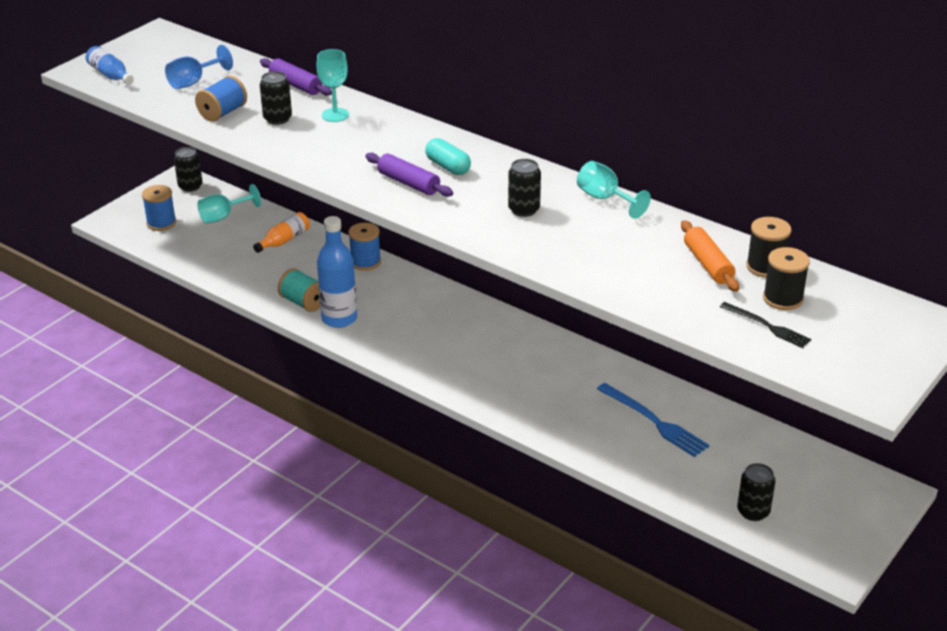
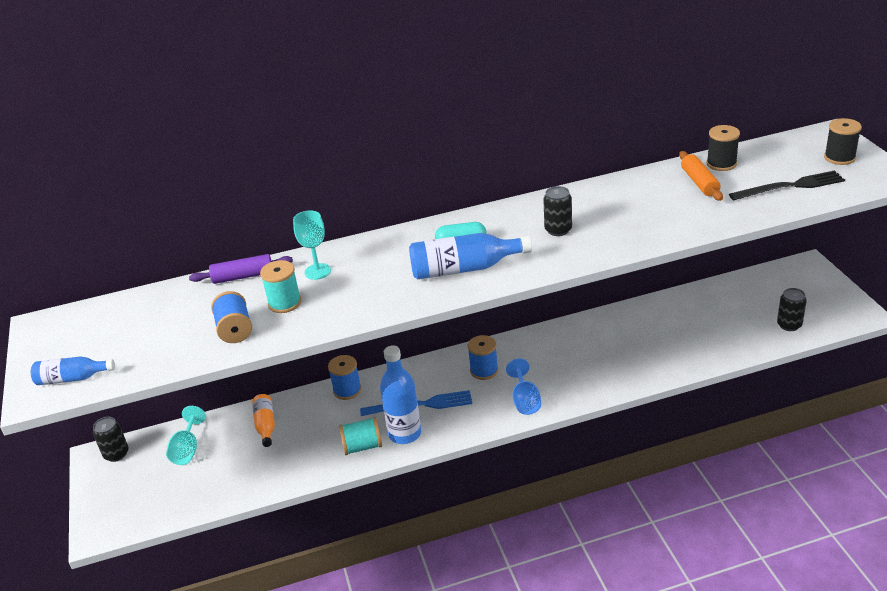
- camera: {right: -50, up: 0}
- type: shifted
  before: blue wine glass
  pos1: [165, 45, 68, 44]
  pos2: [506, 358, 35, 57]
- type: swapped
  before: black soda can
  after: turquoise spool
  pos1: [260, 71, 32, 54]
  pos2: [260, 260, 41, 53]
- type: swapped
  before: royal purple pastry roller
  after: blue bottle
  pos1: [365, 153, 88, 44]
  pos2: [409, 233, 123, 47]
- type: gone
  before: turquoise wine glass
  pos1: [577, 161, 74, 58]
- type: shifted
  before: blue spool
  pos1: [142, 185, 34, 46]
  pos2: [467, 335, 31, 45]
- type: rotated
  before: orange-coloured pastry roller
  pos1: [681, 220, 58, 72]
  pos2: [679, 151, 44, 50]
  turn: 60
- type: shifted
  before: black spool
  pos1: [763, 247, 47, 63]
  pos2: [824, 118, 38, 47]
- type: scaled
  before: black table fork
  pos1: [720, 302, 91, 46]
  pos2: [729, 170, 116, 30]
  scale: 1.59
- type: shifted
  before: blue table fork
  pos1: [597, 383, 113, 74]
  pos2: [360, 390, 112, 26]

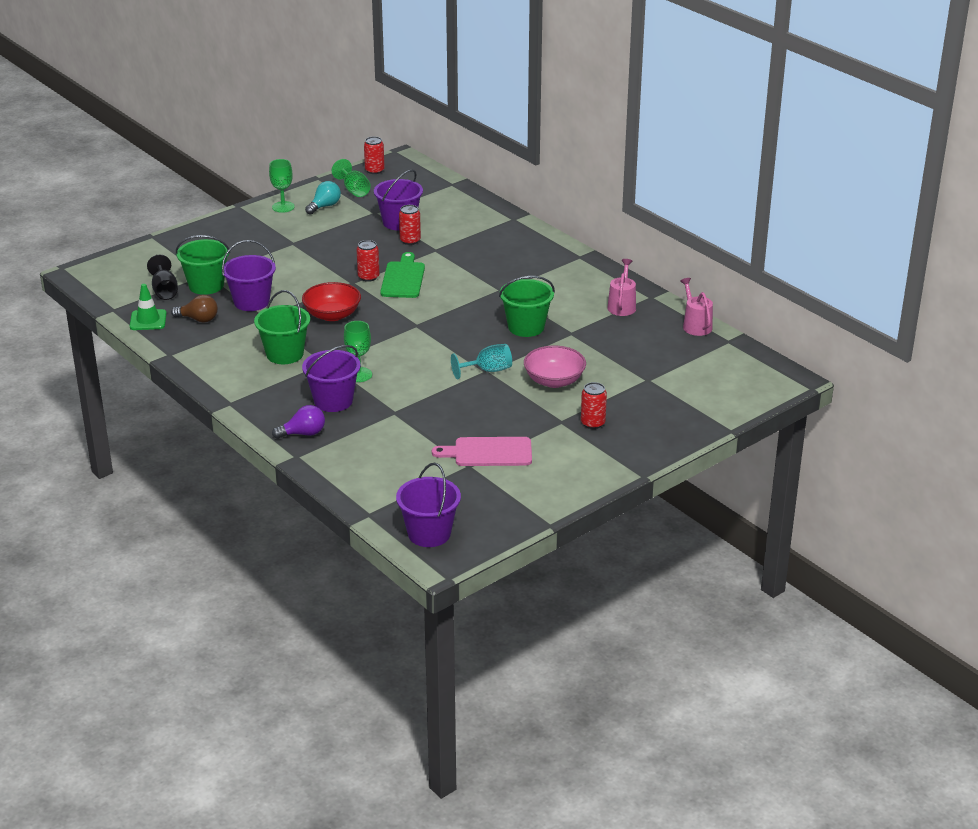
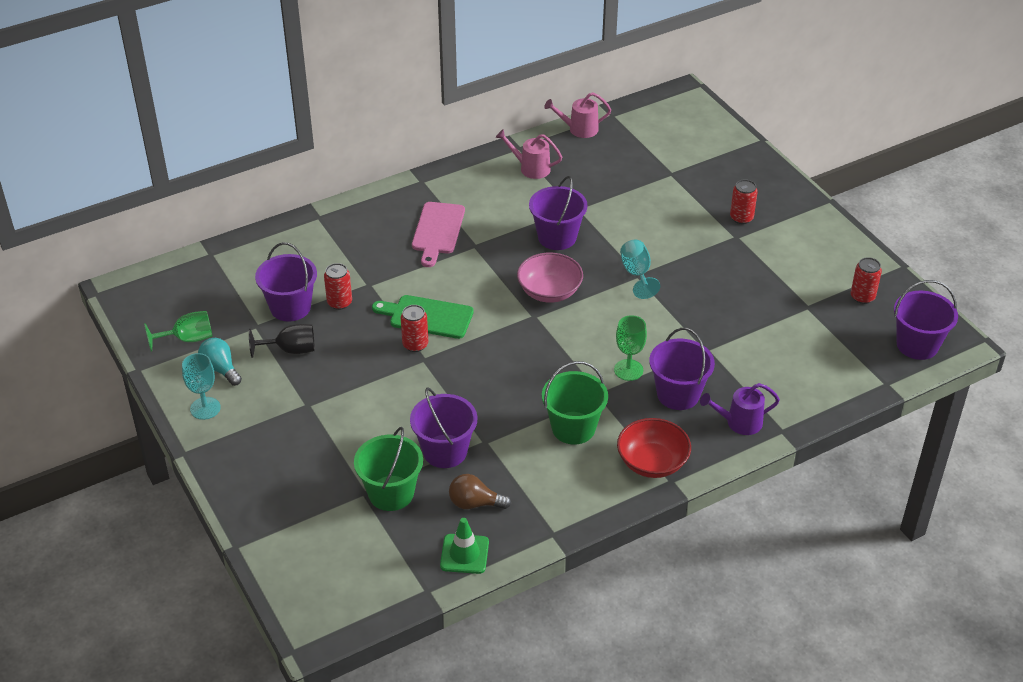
- camera: {right: -80, up: 10}
- type: shifted
  before: red soda can
  pos1: [364, 137, 21, 37]
  pos2: [851, 257, 31, 47]
- type: repainted
  before: leaf-green wine glass
  after: turquoise wine glass
  pos1: [269, 159, 26, 54]
  pos2: [182, 353, 39, 67]
- type: shifted
  before: black wine glass
  pos1: [147, 255, 31, 45]
  pos2: [249, 324, 66, 34]
- type: repainted
  before: leaf-green sand bucket
  after: royal purple sand bucket
  pos1: [499, 276, 56, 61]
  pos2: [529, 176, 59, 74]
- type: shifted
  before: red serving bowl
  pos1: [302, 282, 59, 39]
  pos2: [617, 418, 74, 60]
- type: rotated
  before: dark brown light bulb
  pos1: [171, 295, 47, 28]
  pos2: [449, 474, 62, 35]
  turn: -105
- type: shifted
  before: pink serving bowl
  pos1: [524, 346, 62, 42]
  pos2: [517, 253, 66, 50]
- type: swapped
  before: royal purple light bulb
  after: royal purple sprinkling can
  pos1: [272, 405, 53, 34]
  pos2: [700, 383, 80, 52]
- type: shifted
  before: pink chopping board
  pos1: [432, 437, 100, 29]
  pos2: [412, 202, 53, 65]

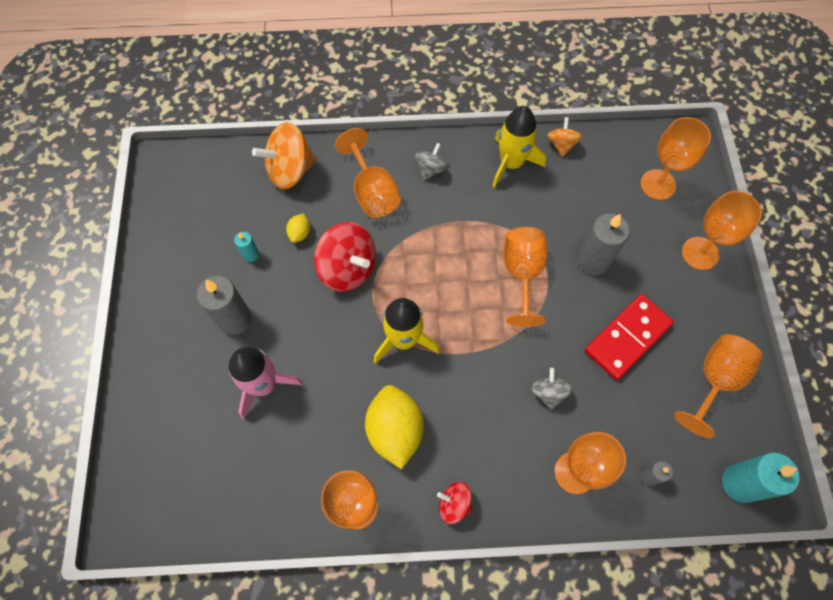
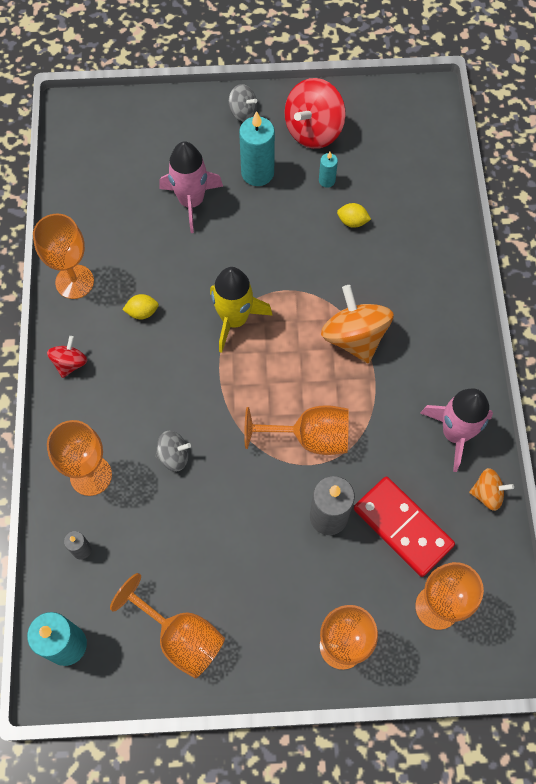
- camera: {right: 90, up: 0}
- type: repainted
  before: bright yellow spaceship
  after: pink spaceship
  pos1: [492, 106, 54, 82]
  pos2: [421, 388, 72, 84]
- type: shifted
  before: orange-coloured toy top
  pos1: [252, 122, 65, 67]
  pos2: [321, 285, 73, 79]
- type: gone
  before: orange-coloured wine glass
  pos1: [335, 128, 66, 90]
- type: shifted
  before: gray toy top
  pos1: [415, 143, 33, 37]
  pos2: [229, 84, 28, 37]
- type: shifted
  before: red toy top
  pos1: [314, 222, 62, 70]
  pos2: [284, 78, 62, 71]
- type: repainted
  before: gray wax candle
  after: turquoise wax candle
  pos1: [197, 276, 55, 59]
  pos2: [239, 111, 36, 75]
- type: shifted
  before: red domino piece
  pos1: [585, 294, 89, 86]
  pos2: [354, 476, 101, 101]
- type: scaled
  before: bright yellow citrus fruit
  pos1: [365, 385, 59, 84]
  pos2: [123, 294, 36, 25]
  scale: 0.46

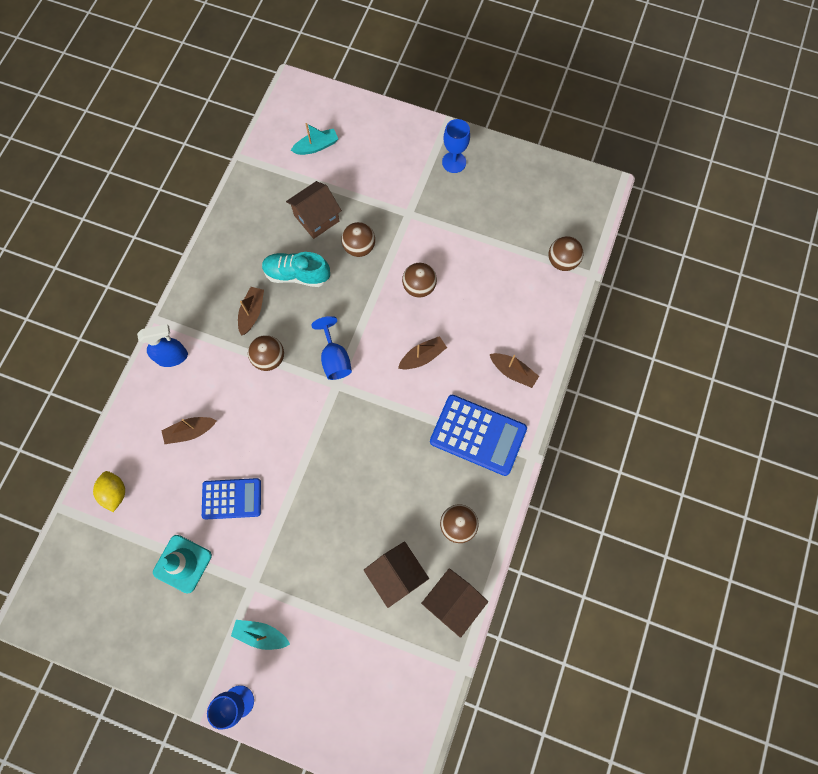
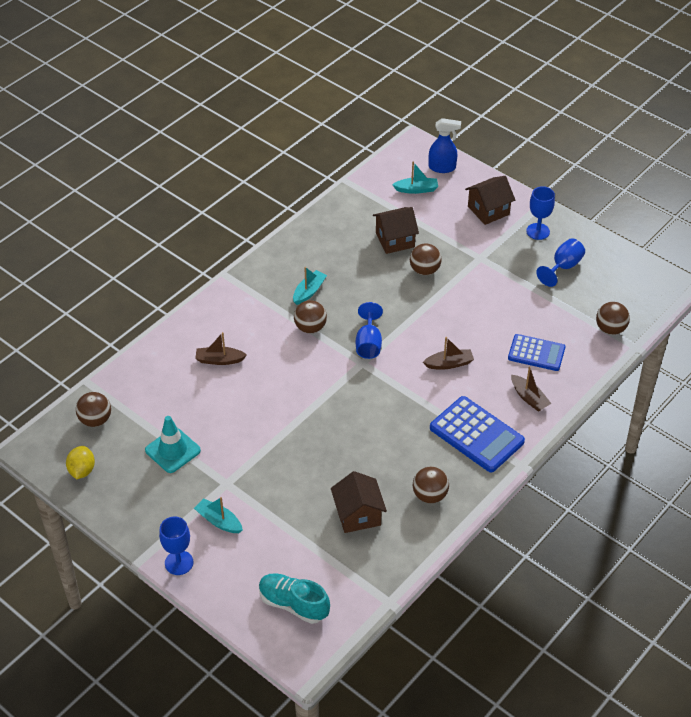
- camera: {right: 20, up: -25}
- type: shifted
  before: turquoise shoe
  pos1: [262, 252, 68, 35]
  pos2: [259, 573, 71, 51]
- type: shifted
  before: dark brown play ball
  pos1: [402, 263, 35, 35]
  pos2: [76, 392, 35, 35]
- type: repainted
  before: dark brown toy boat
  after: turquoise toy boat
  pos1: [238, 287, 26, 49]
  pos2: [293, 267, 34, 38]
- type: shifted
  before: blue spray bottle
  pos1: [137, 324, 51, 43]
  pos2: [429, 118, 32, 55]
- type: shifted
  before: bright yellow citrus fruit
  pos1: [93, 471, 32, 41]
  pos2: [66, 446, 29, 33]
- type: shifted
  before: blue calculator
  pos1: [202, 478, 59, 41]
  pos2: [508, 334, 57, 37]
- type: shifted
  before: dark brown cottage
  pos1: [421, 568, 67, 70]
  pos2: [465, 176, 50, 49]
- type: new
  after: blue wine glass
  pos2: [536, 238, 49, 49]

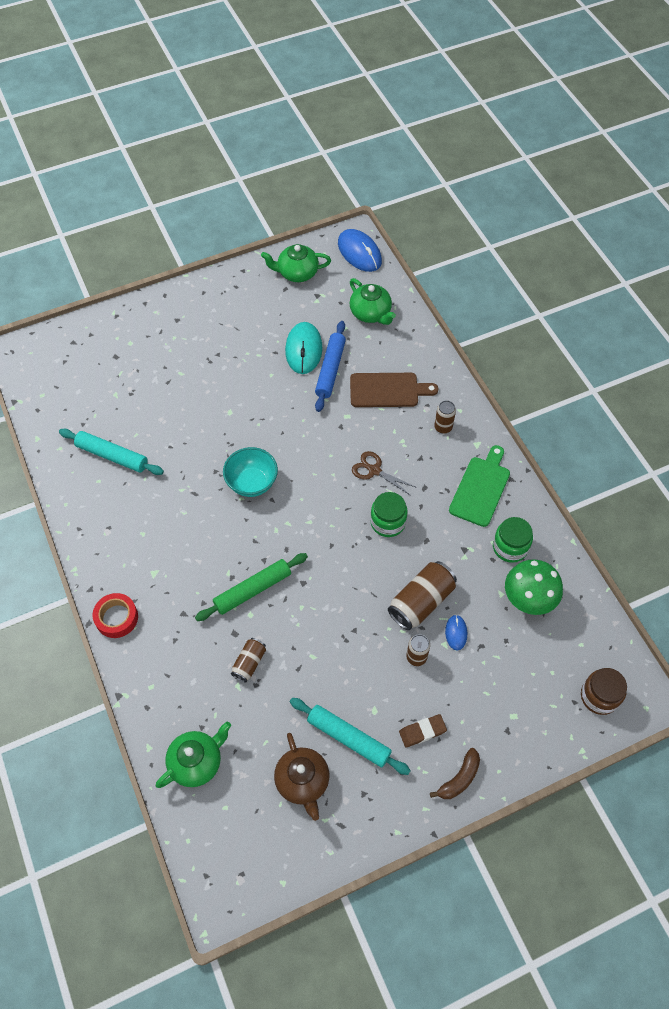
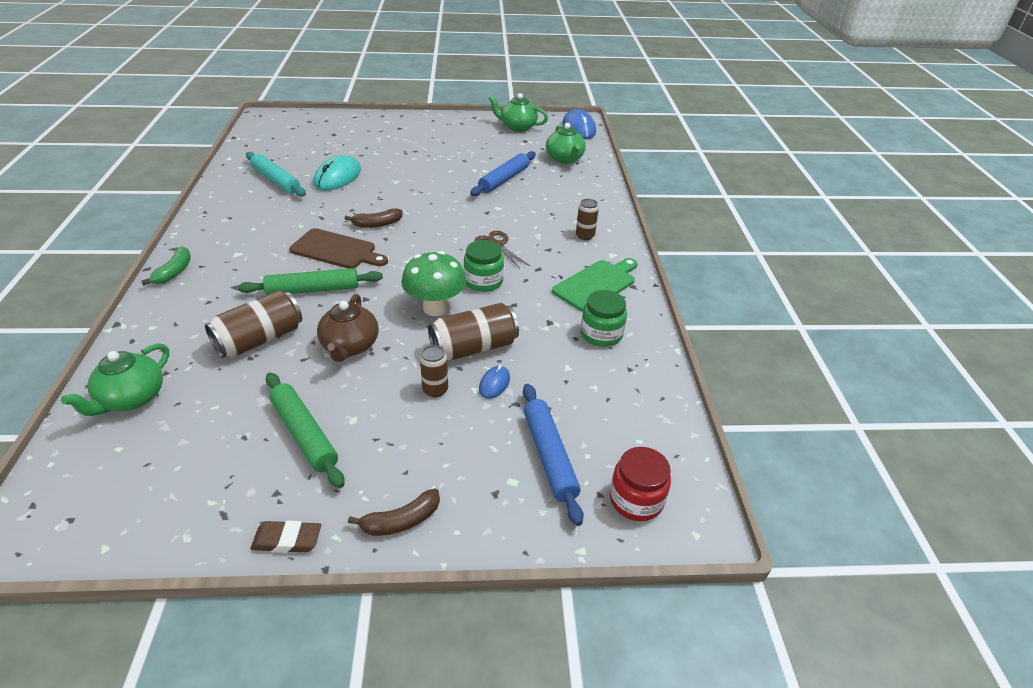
- camera: {right: 20, up: -20}
- type: shifted
  before: turquoise computer mouse
  pos1: [285, 322, 37, 52]
  pos2: [313, 155, 48, 36]
- type: shifted
  before: dark brown chopping board
  pos1: [350, 373, 89, 34]
  pos2: [289, 228, 99, 41]
- type: swapped
  before: turquoise serving bowl
  after: dark brown toy banana
  pos1: [223, 447, 55, 50]
  pos2: [345, 208, 58, 20]
- type: shifted
  before: leaf-green toadstool
  pos1: [505, 559, 58, 56]
  pos2: [402, 251, 64, 65]
- type: swapped
  before: red tape
  after: leaf-green toy banana
  pos1: [93, 593, 45, 45]
  pos2: [141, 246, 50, 40]
- type: scaled
  before: dark brown soda can
  pos1: [231, 638, 35, 44]
  pos2: [205, 290, 97, 68]
  scale: 1.76
- type: repainted
  before: dark brown preserve jar
  after: red preserve jar
  pos1: [581, 668, 46, 47]
  pos2: [610, 447, 61, 74]
- type: repainted
  before: turquoise pastry roller
  after: leaf-green pastry roller
  pos1: [290, 698, 121, 77]
  pos2: [266, 373, 79, 115]
- type: shifted
  before: dark brown pencil eraser
  pos1: [399, 714, 48, 34]
  pos2: [251, 520, 70, 33]
- type: rotated
  before: leaf-green china teapot
  pos1: [156, 722, 75, 66]
  pos2: [61, 343, 108, 73]
  turn: 135
- type: shifted
  before: dark brown china teapot
  pos1: [274, 733, 55, 88]
  pos2: [317, 294, 62, 68]
- type: new
  after: blue pastry roller
  pos2: [523, 384, 61, 142]

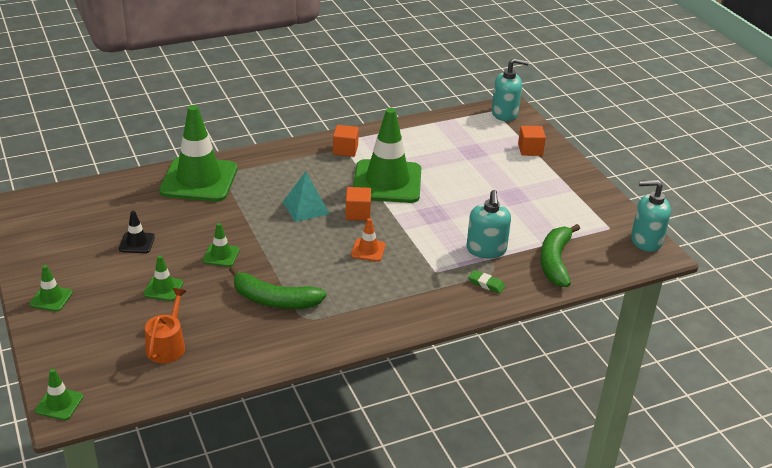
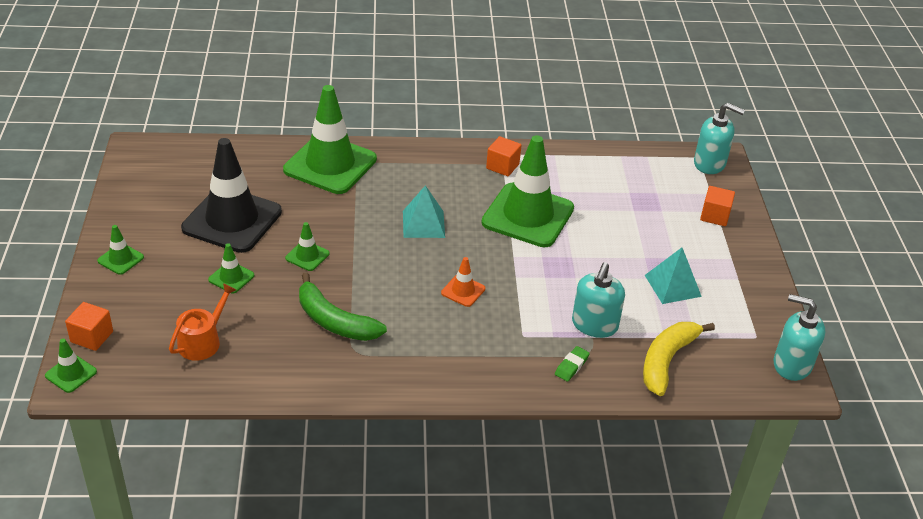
- camera: {right: 20, up: 5}
- type: shifted
  before: orange-coloured cube
  pos1: [345, 187, 26, 34]
  pos2: [65, 302, 48, 49]
- type: scaled
  before: black traffic cone
  pos1: [119, 211, 36, 42]
  pos2: [181, 138, 101, 115]
  scale: 2.35
- type: repainted
  before: leaf-green toy banana
  after: bright yellow toy banana
  pos1: [540, 224, 40, 63]
  pos2: [643, 322, 72, 74]
- type: rotated
  before: leaf-green pencil eraser
  pos1: [468, 270, 37, 24]
  pos2: [555, 346, 35, 36]
  turn: 75
- type: new
  after: turquoise solid pyramid
  pos2: [645, 248, 57, 56]

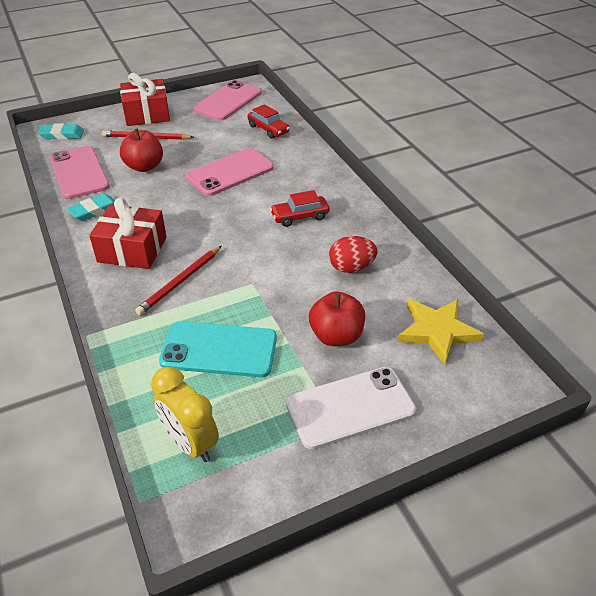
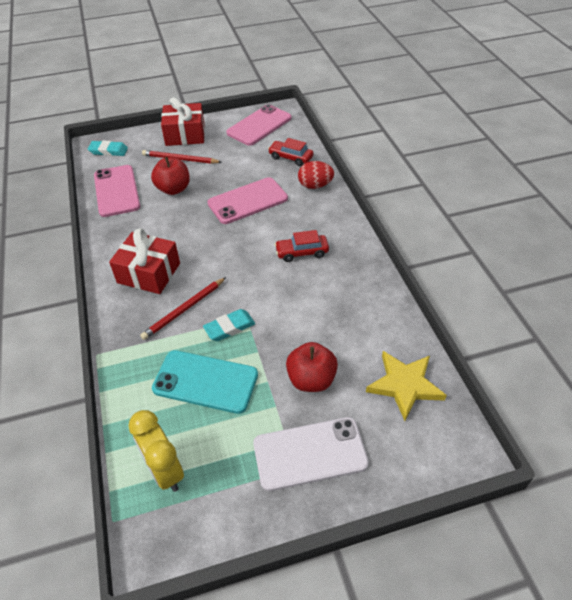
- camera: {right: 10, up: 5}
- type: rotated
  before: red toy car
  pos1: [248, 104, 42, 35]
  pos2: [268, 138, 45, 28]
  turn: 150
- type: shifted
  before: turquoise pencil eraser
  pos1: [67, 194, 48, 27]
  pos2: [203, 309, 52, 32]
- type: shifted
  before: red toy egg
  pos1: [329, 236, 48, 37]
  pos2: [298, 161, 36, 28]

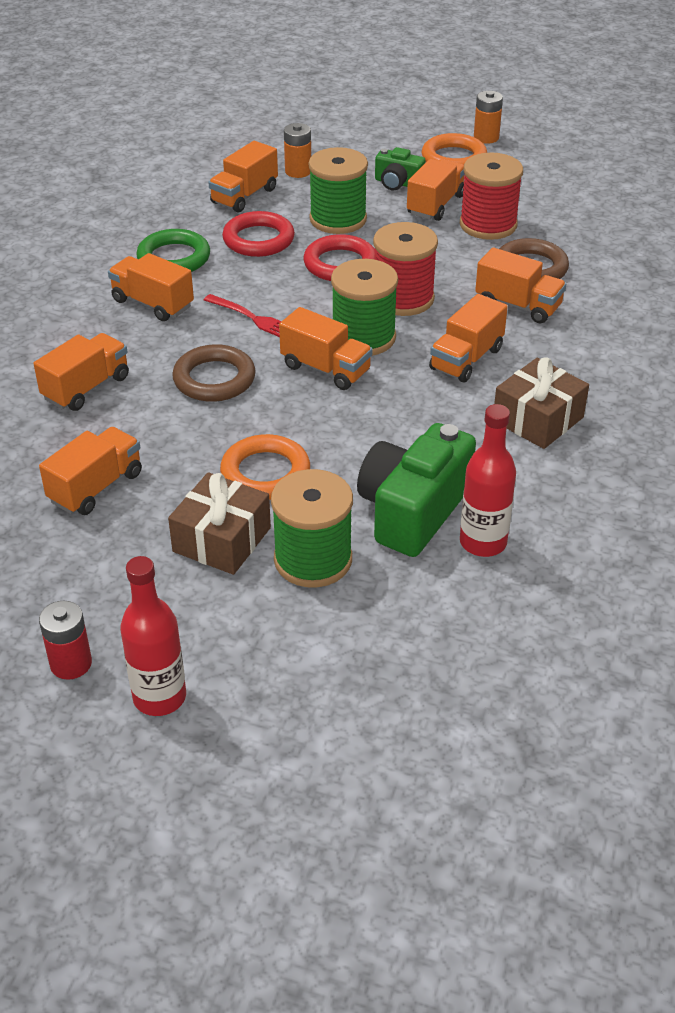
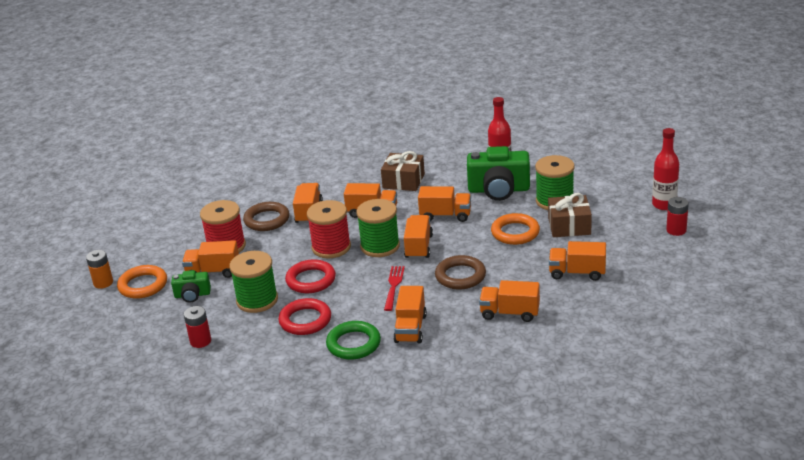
- camera: {right: -115, up: -10}
- type: repainted
  before: orange-coloured power cell
  after: red power cell
  pos1: [284, 123, 27, 55]
  pos2: [184, 306, 27, 42]
- type: shifted
  before: orange-coloured lorry
  pos1: [208, 141, 70, 72]
  pos2: [418, 186, 53, 36]
- type: rotated
  before: leaf-green compact camera
  pos1: [375, 147, 51, 44]
  pos2: [171, 270, 40, 32]
  turn: 90

